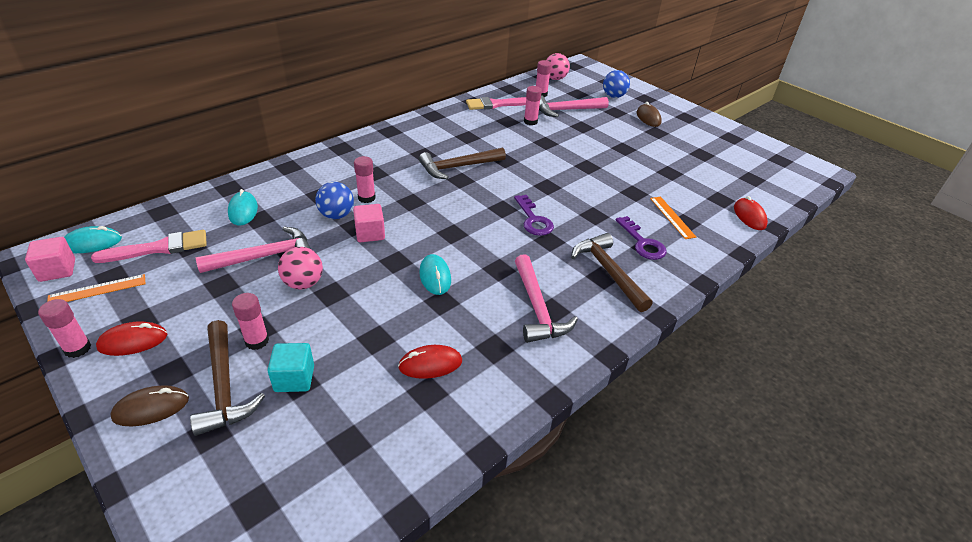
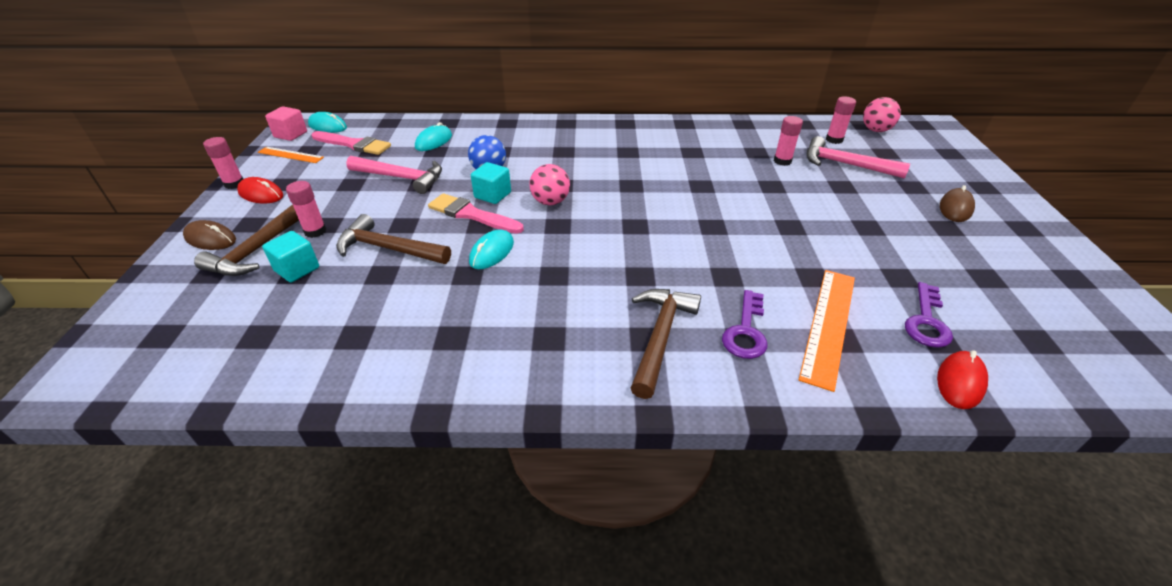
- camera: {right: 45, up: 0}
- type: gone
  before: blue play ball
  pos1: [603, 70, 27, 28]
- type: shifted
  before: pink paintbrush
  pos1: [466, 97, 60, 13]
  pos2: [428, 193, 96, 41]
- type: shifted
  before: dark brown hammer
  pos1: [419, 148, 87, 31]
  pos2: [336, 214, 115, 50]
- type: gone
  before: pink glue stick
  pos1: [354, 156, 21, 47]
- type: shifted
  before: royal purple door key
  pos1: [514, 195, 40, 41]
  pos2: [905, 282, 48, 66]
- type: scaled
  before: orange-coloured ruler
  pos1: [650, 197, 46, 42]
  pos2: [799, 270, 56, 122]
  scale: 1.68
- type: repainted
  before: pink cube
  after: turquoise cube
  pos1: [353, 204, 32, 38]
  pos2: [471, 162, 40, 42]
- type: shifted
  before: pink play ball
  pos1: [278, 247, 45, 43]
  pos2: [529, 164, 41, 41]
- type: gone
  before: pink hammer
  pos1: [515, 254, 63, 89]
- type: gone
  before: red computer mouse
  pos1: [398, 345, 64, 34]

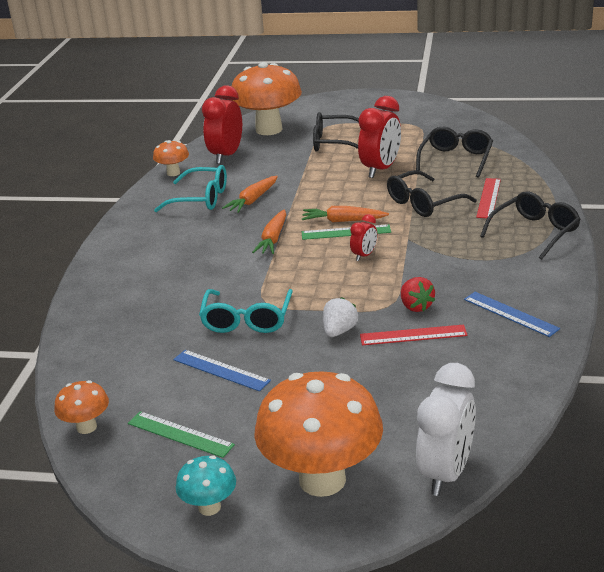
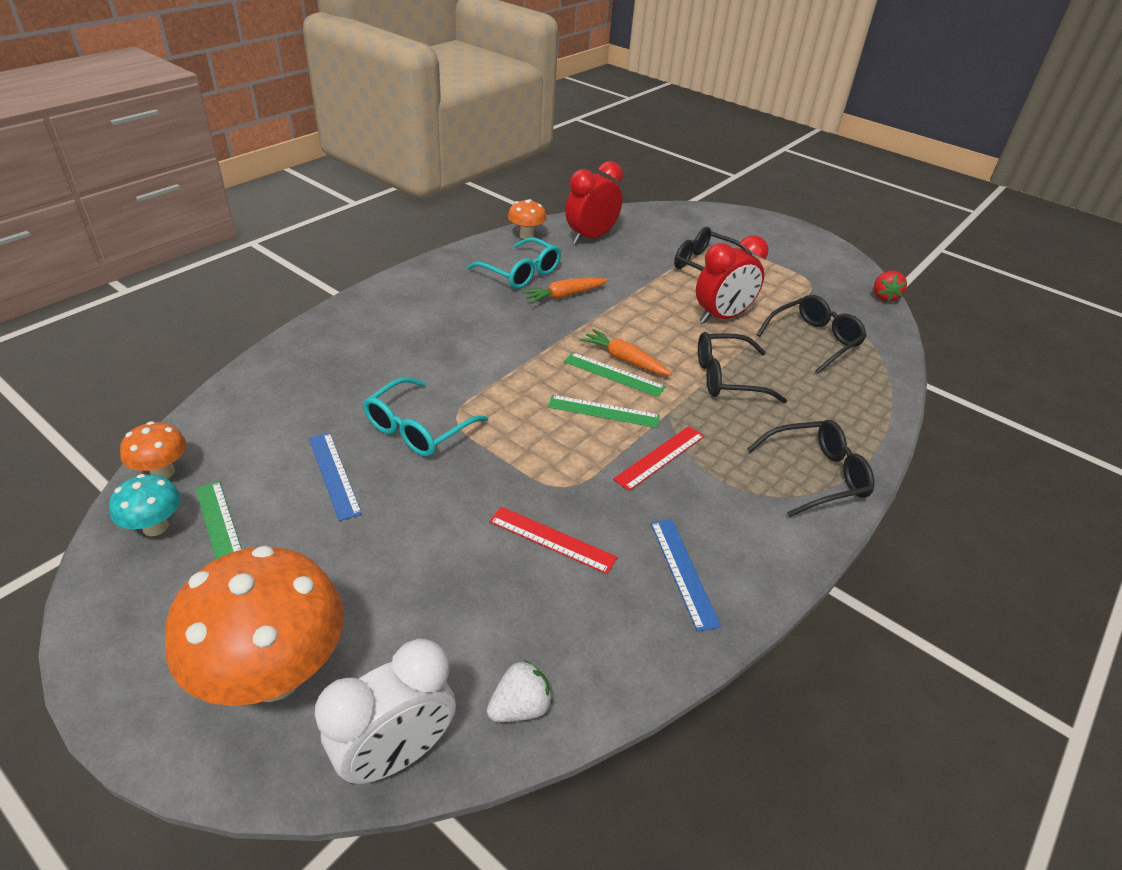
- camera: {right: 25, up: 10}
- type: gone
  before: orange-coloured toadstool
  pos1: [232, 62, 70, 73]
- type: shifted
  before: red ruler
  pos1: [476, 178, 25, 40]
  pos2: [613, 426, 91, 65]
- type: gone
  before: orange-coloured carrot
  pos1: [252, 209, 34, 45]
- type: swapped
  before: red alarm clock
  after: leaf-green ruler
  pos1: [350, 214, 27, 47]
  pos2: [548, 395, 112, 33]
- type: shifted
  before: red strawberry
  pos1: [401, 277, 34, 35]
  pos2: [874, 271, 33, 31]
- type: shifted
  before: white strawberry
  pos1: [323, 297, 35, 40]
  pos2: [487, 660, 65, 62]
- type: shifted
  before: turquoise toadstool
  pos1: [176, 455, 60, 61]
  pos2: [109, 474, 72, 62]

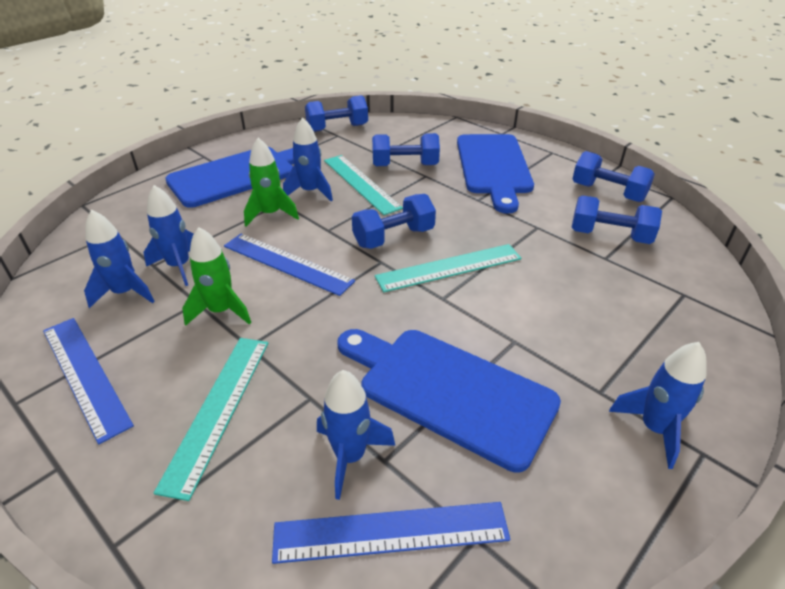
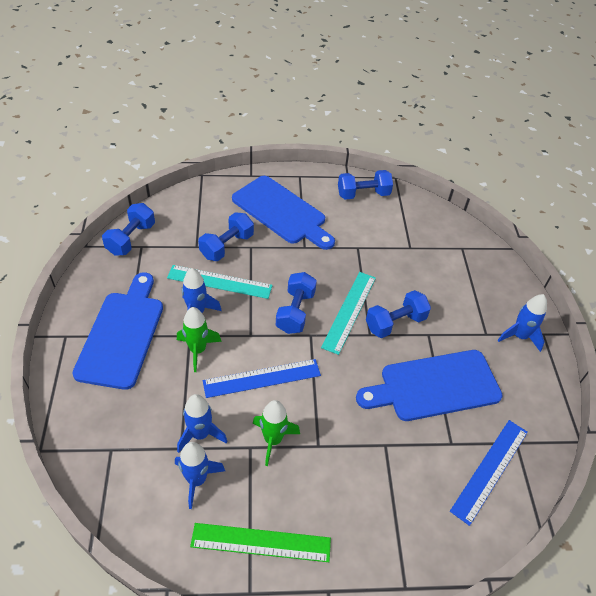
- camera: {right: -50, up: 10}
- type: shifted
  before: blue dumbbell
  pos1: [572, 195, 90, 49]
  pos2: [366, 290, 65, 48]
- type: repainted
  before: blue ruler
  after: leaf-green ruler
  pos1: [43, 318, 91, 126]
  pos2: [190, 523, 141, 39]
- type: gone
  before: turquoise ruler
  pos1: [153, 338, 115, 163]
- type: gone
  before: blue spaceship
  pos1: [317, 370, 79, 130]

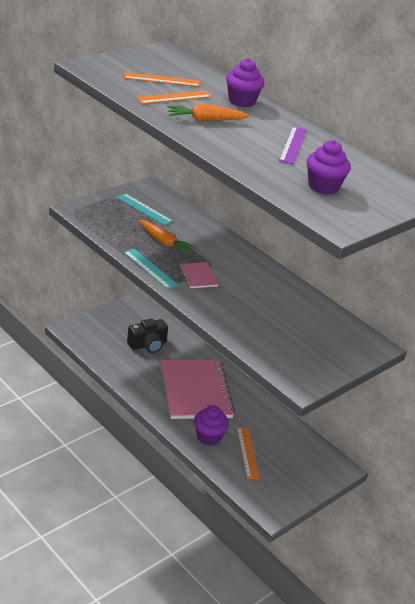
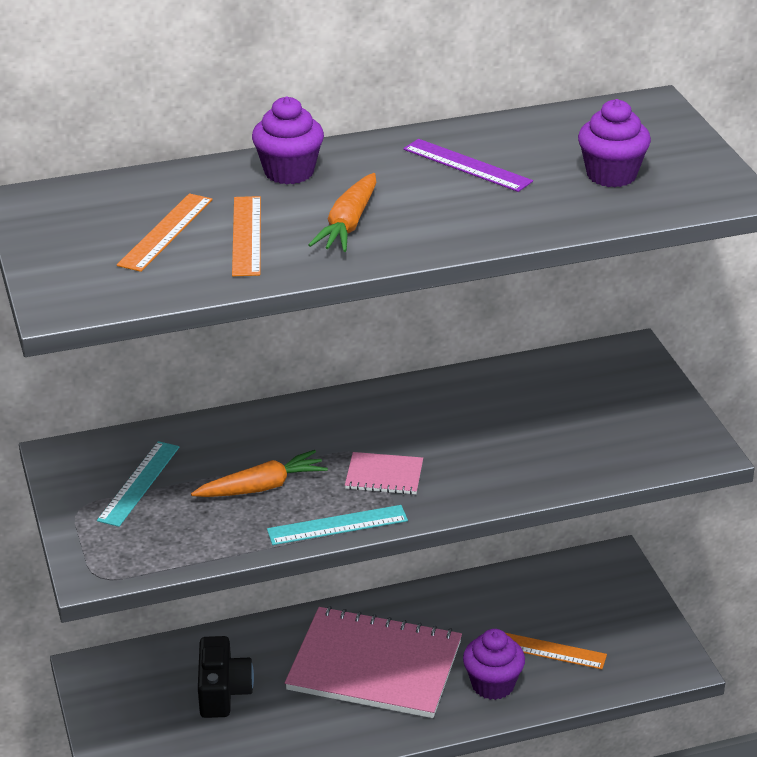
- camera: {right: -60, up: 0}
- type: rotated
  before: turquoise ruler
  pos1: [117, 193, 56, 33]
  pos2: [97, 441, 82, 86]
  turn: -45

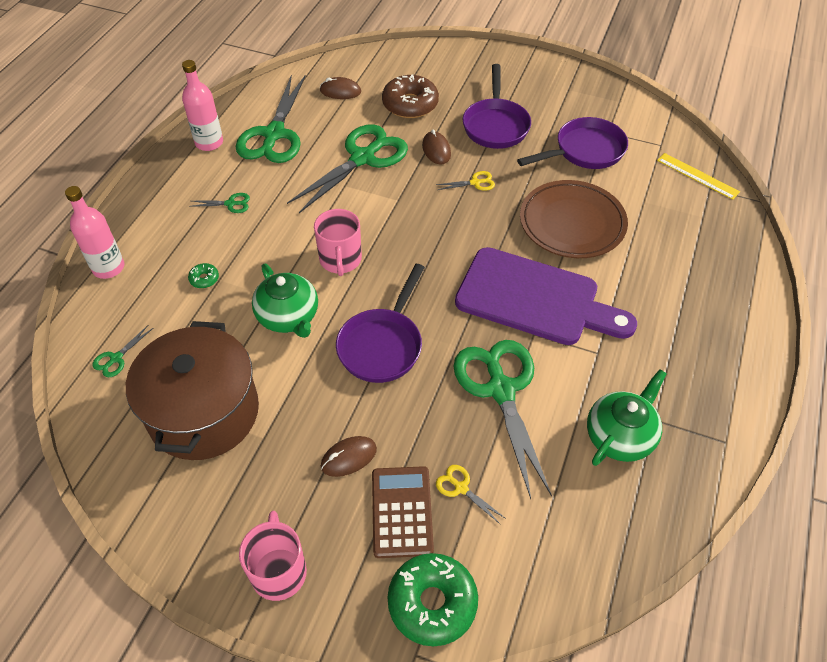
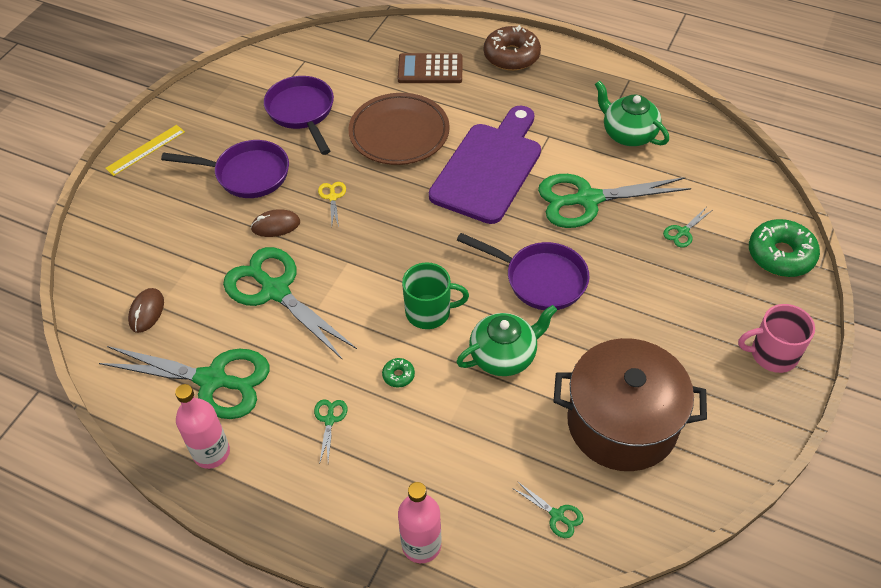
- camera: {right: -85, up: 0}
- type: shifted
  before: dark brown doughnut
  pos1: [382, 74, 57, 44]
  pos2: [484, 25, 57, 46]
- type: shifted
  before: bright yellow ruler
  pos1: [657, 153, 83, 47]
  pos2: [105, 125, 80, 51]
- type: repainted
  before: pink mug
  after: leaf-green mug
  pos1: [314, 209, 48, 67]
  pos2: [402, 263, 67, 66]
- type: shifted
  before: leaf-green doughnut
  pos1: [188, 263, 31, 25]
  pos2: [382, 358, 33, 30]
- type: gone
  before: dark brown computer mouse
  pos1: [321, 436, 56, 41]
- type: repainted
  before: bright yellow scissors
  after: leaf-green scissors
  pos1: [436, 465, 69, 59]
  pos2: [663, 208, 49, 39]
- type: shifted
  before: dark brown calculator
  pos1: [372, 466, 62, 92]
  pos2: [398, 53, 64, 30]

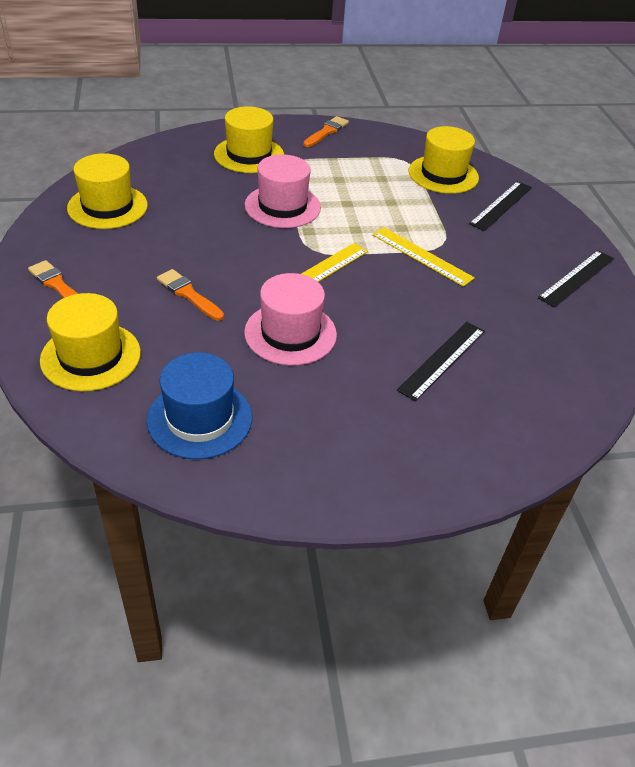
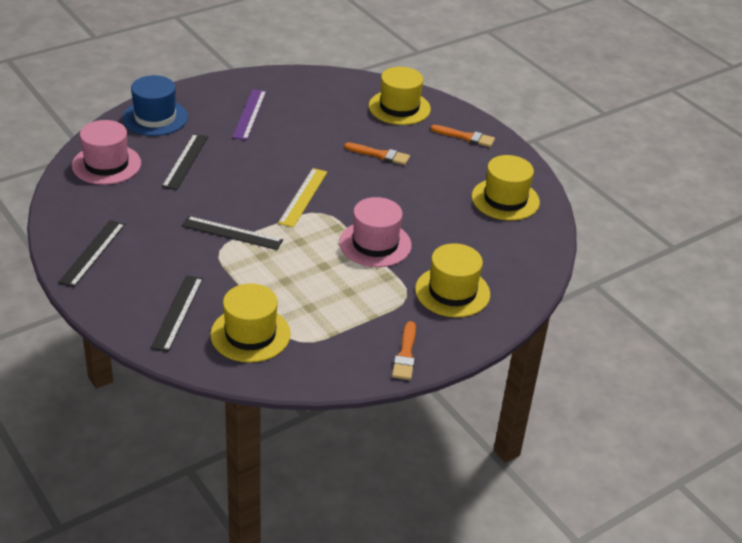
- camera: {right: 155, up: -5}
- type: repainted
  before: bright yellow ruler
  after: black ruler
  pos1: [372, 227, 103, 60]
  pos2: [182, 216, 101, 34]
- type: shifted
  before: pink hat
  pos1: [244, 273, 93, 93]
  pos2: [72, 120, 69, 65]
- type: shifted
  before: blue hat
  pos1: [147, 353, 105, 106]
  pos2: [123, 75, 65, 61]
- type: new
  after: royal purple ruler
  pos2: [232, 89, 35, 51]

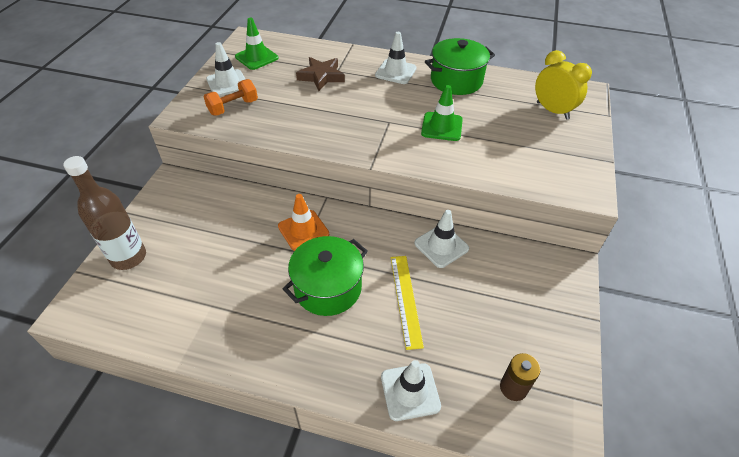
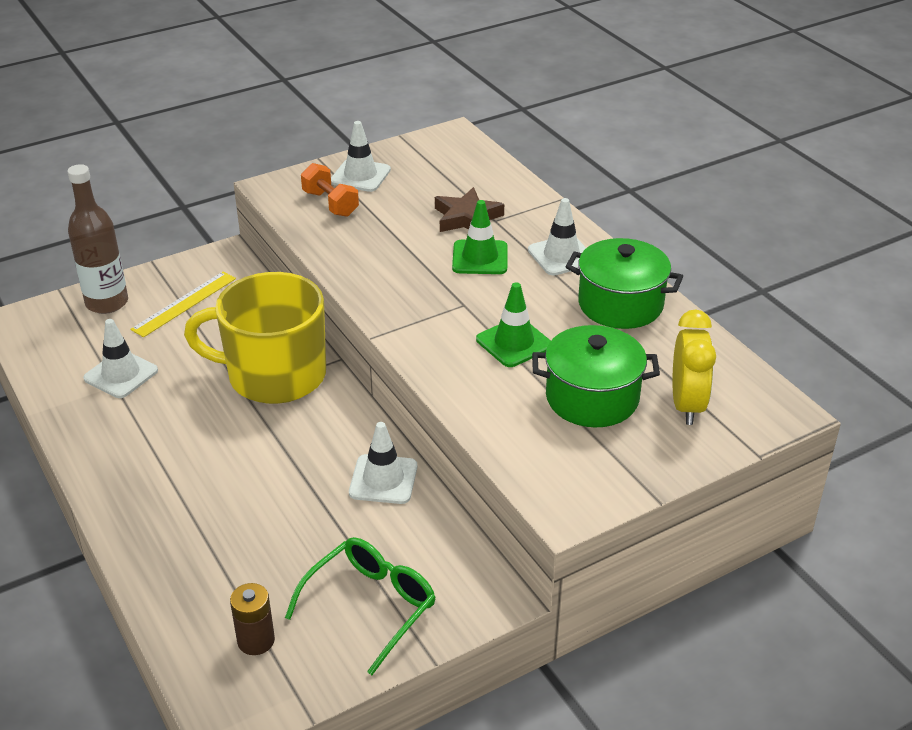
- camera: {right: 45, up: -10}
- type: shifted
  before: leaf-green traffic cone
  pos1: [235, 18, 44, 52]
  pos2: [452, 200, 56, 74]
- type: rotated
  before: orange-coloured dumbbell
  pos1: [204, 79, 54, 37]
  pos2: [301, 163, 58, 54]
  turn: 45
- type: swapped
  before: orange-coloured traffic cone
  after: bright yellow mug
  pos1: [278, 194, 51, 57]
  pos2: [184, 272, 142, 132]
- type: shifted
  before: leaf-green cooking pot
  pos1: [283, 236, 85, 80]
  pos2: [532, 325, 128, 102]
- type: shifted
  before: bright yellow ruler
  pos1: [391, 256, 33, 94]
  pos2: [130, 272, 106, 65]
- type: shifted
  before: white traffic cone
  pos1: [381, 360, 60, 61]
  pos2: [83, 319, 75, 79]
- type: new
  after: leaf-green eyeglasses
  pos2: [285, 537, 151, 138]

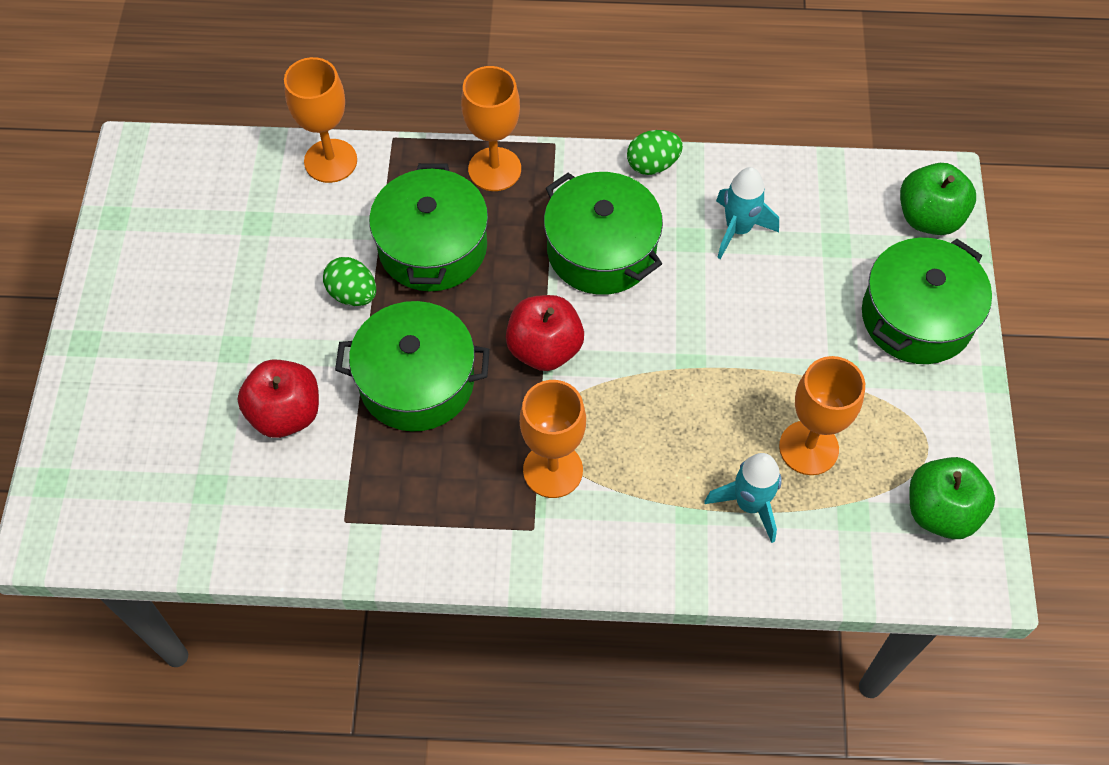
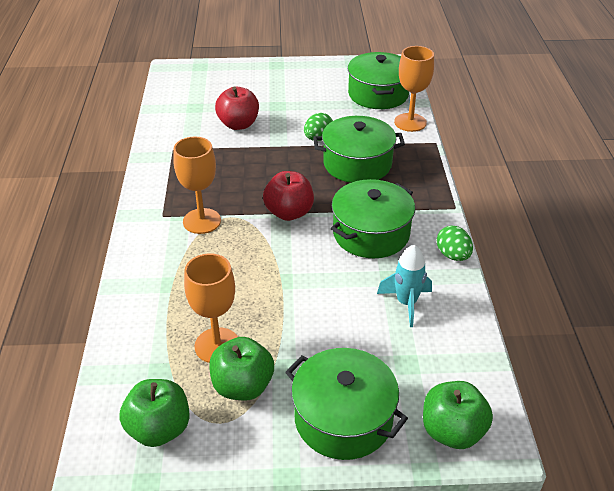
- camera: {right: 85, up: -20}
- type: gone
  before: orange-coloured wine glass
  pos1: [461, 66, 60, 125]
- type: shifted
  before: leaf-green cooking pot
  pos1: [335, 301, 155, 131]
  pos2: [348, 52, 61, 57]
- type: gone
  before: turquoise spaceship
  pos1: [705, 453, 77, 90]
- type: new
  after: leaf-green apple
  pos2: [209, 337, 65, 64]

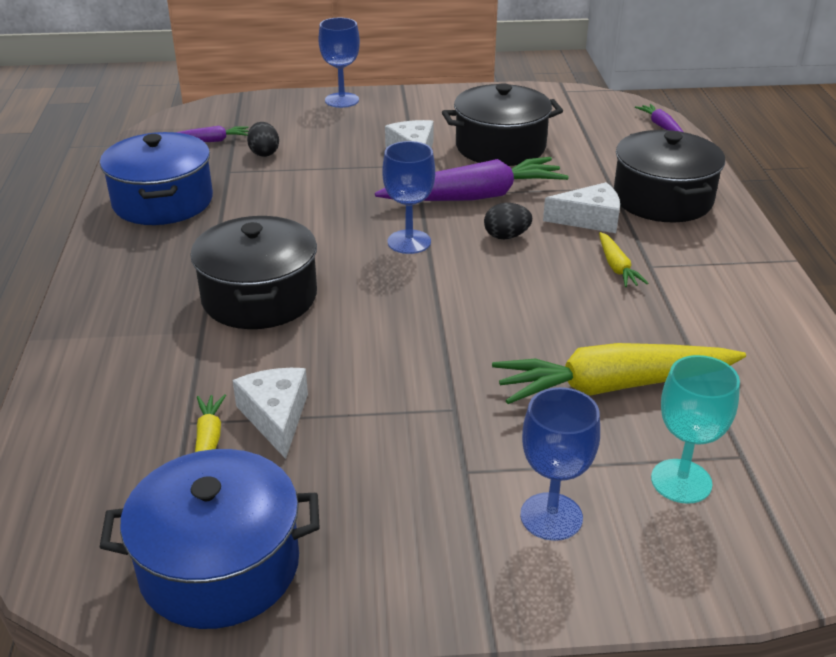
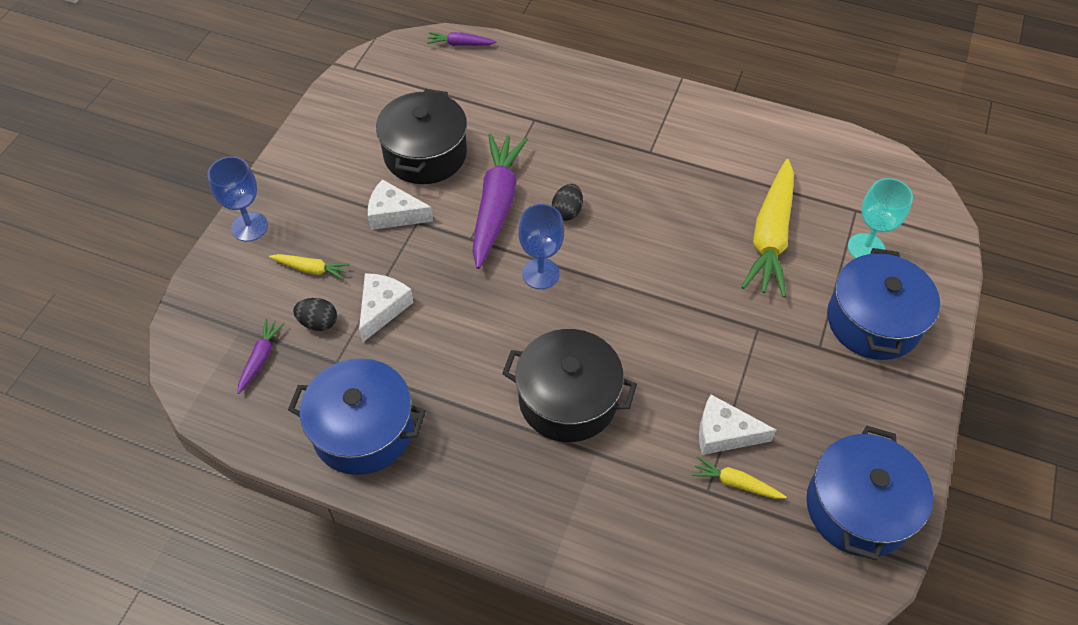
- camera: {right: -65, up: 20}
- type: gone
  before: black cooking pot
  pos1: [614, 130, 111, 92]
- type: shifted
  before: white cheese
  pos1: [543, 182, 77, 51]
  pos2: [359, 273, 55, 70]
- type: shifted
  before: bright yellow carrot
  pos1: [599, 232, 49, 55]
  pos2: [269, 254, 81, 26]
- type: swapped
  before: blue wine glass
  after: blue cooking pot
  pos1: [520, 387, 80, 154]
  pos2: [827, 248, 113, 112]

